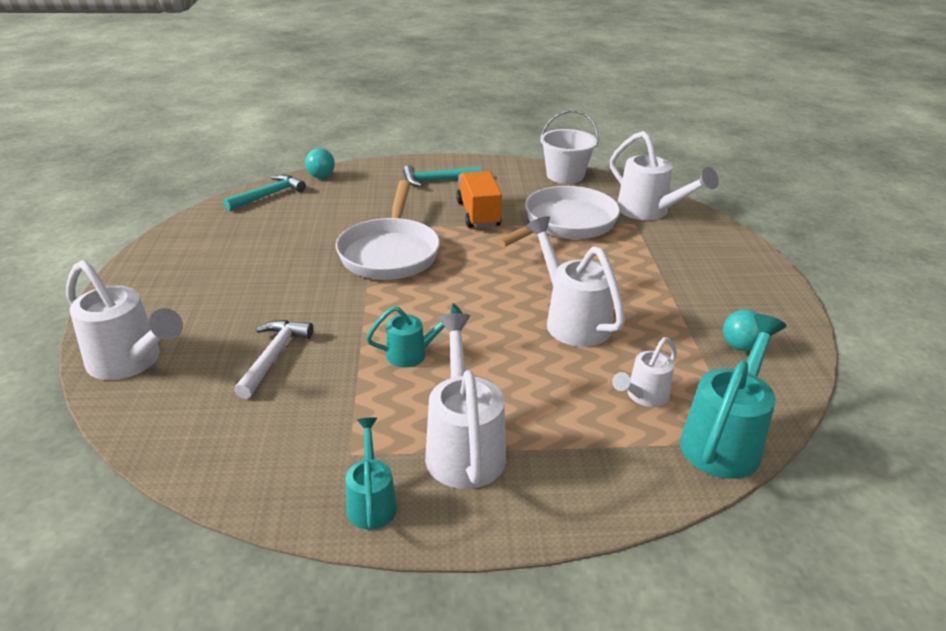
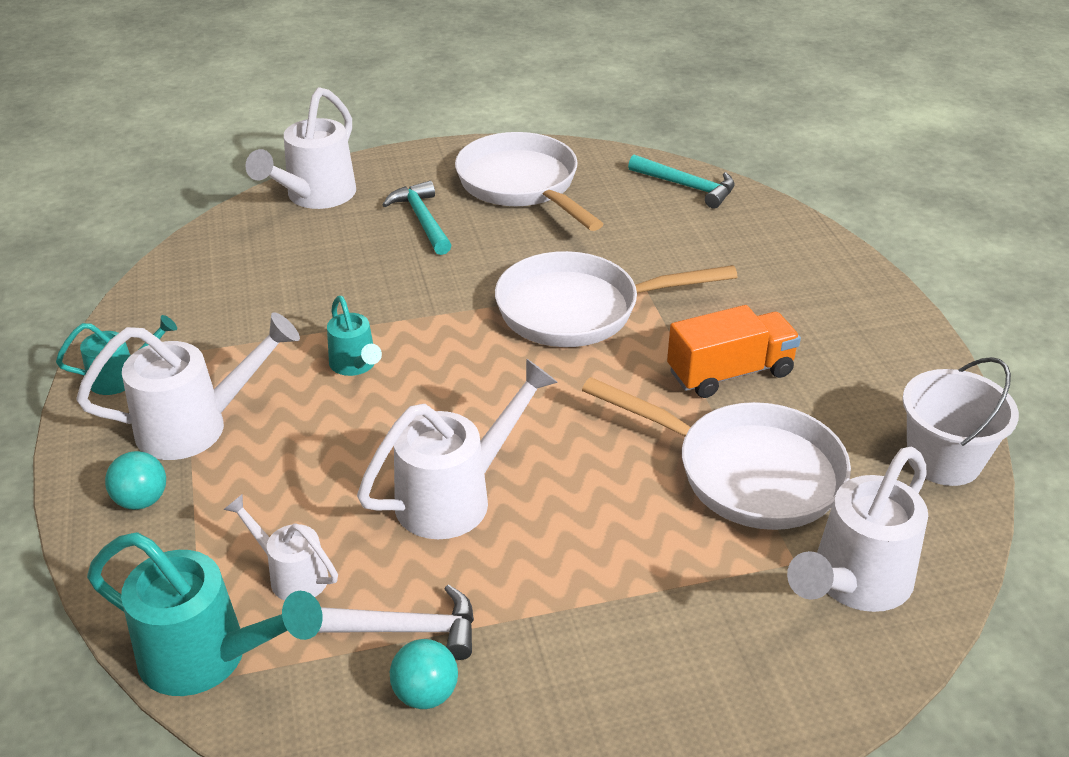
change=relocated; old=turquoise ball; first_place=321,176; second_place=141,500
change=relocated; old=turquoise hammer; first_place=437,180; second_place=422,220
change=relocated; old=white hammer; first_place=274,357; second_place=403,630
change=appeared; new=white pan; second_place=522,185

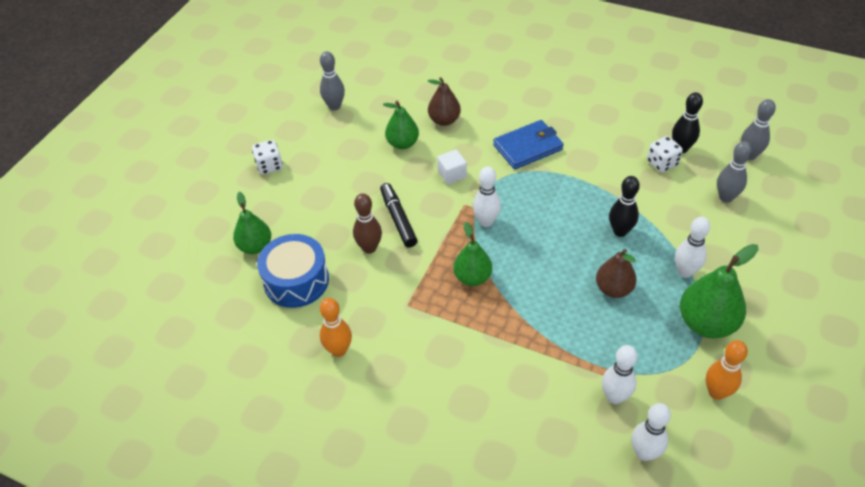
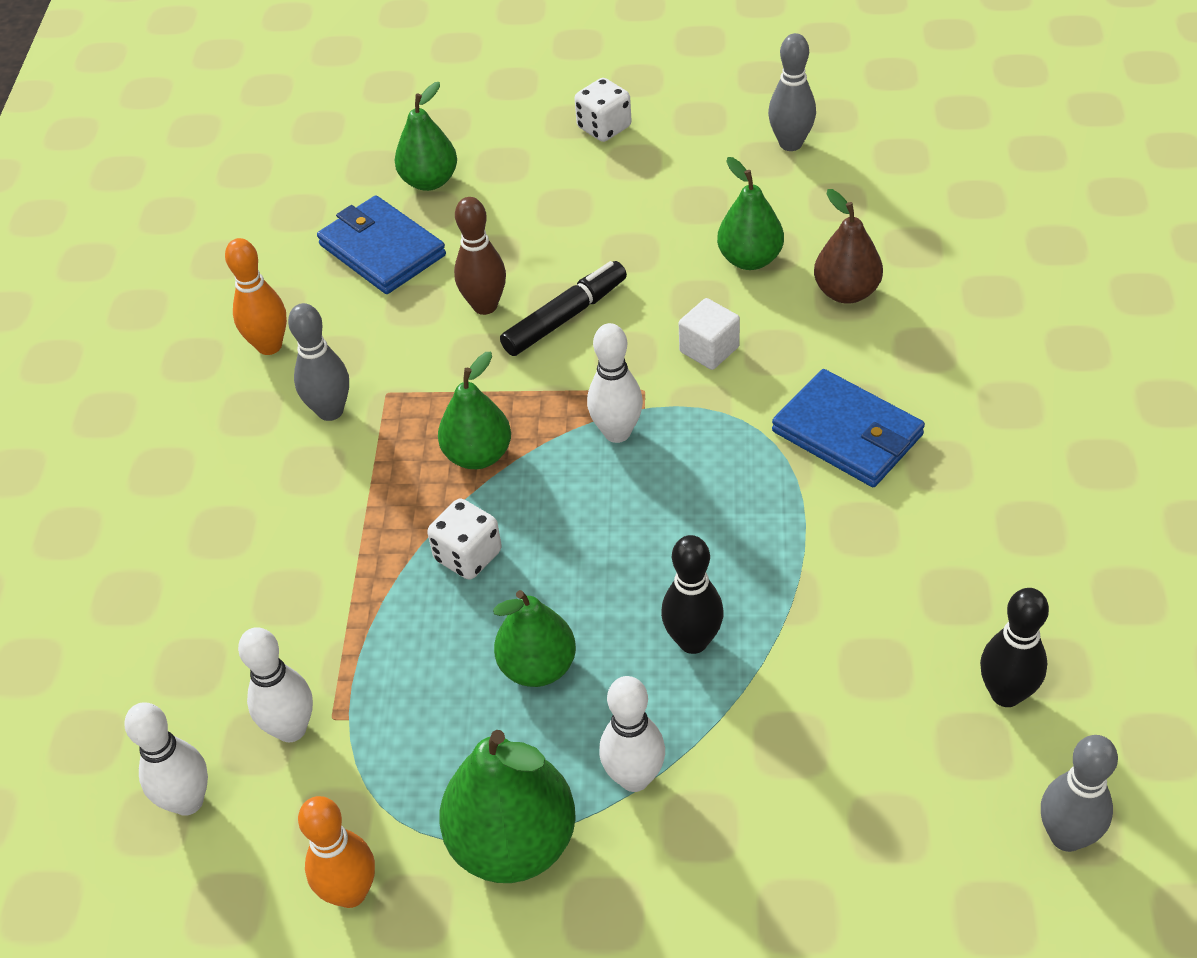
change=relocated; old=white dice; first_place=662,163; second_place=468,556
change=relocated; old=grey bowling pin; first_place=726,197; second_place=330,411
change=exchanged; old=blue drum; new=blue wallet; first_place=296,281; second_place=382,250
change=colour; old=brown pear; new=green pear; first_place=613,289; second_place=538,667

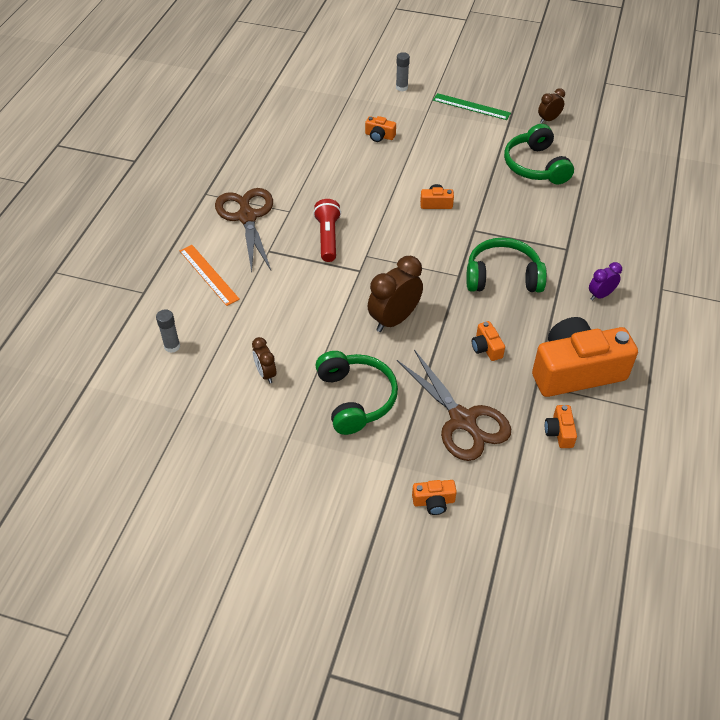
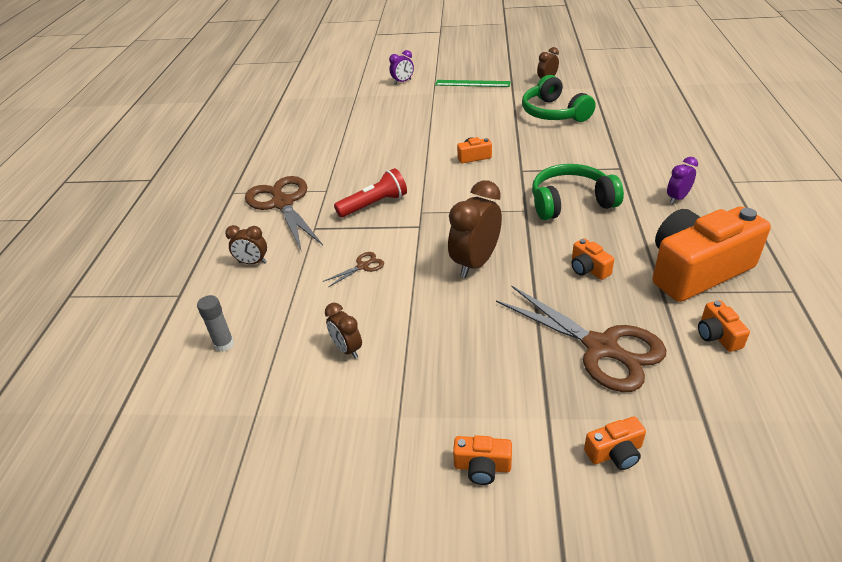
change=exchanged; old=grey glue stick; new=purple clock; first_place=401,87; second_place=402,82
change=relocated; old=orange camera; first_place=379,136; second_place=482,467
change=spun; old=red flashlight; first_place=328,237; second_place=374,204; degrees=75
change=exchanged; old=orange ruler; new=brown clock; first_place=209,274; second_place=253,262
change=missing; old=green headphones; first_place=356,398
change=appeared; new=brown scissors; second_place=362,266

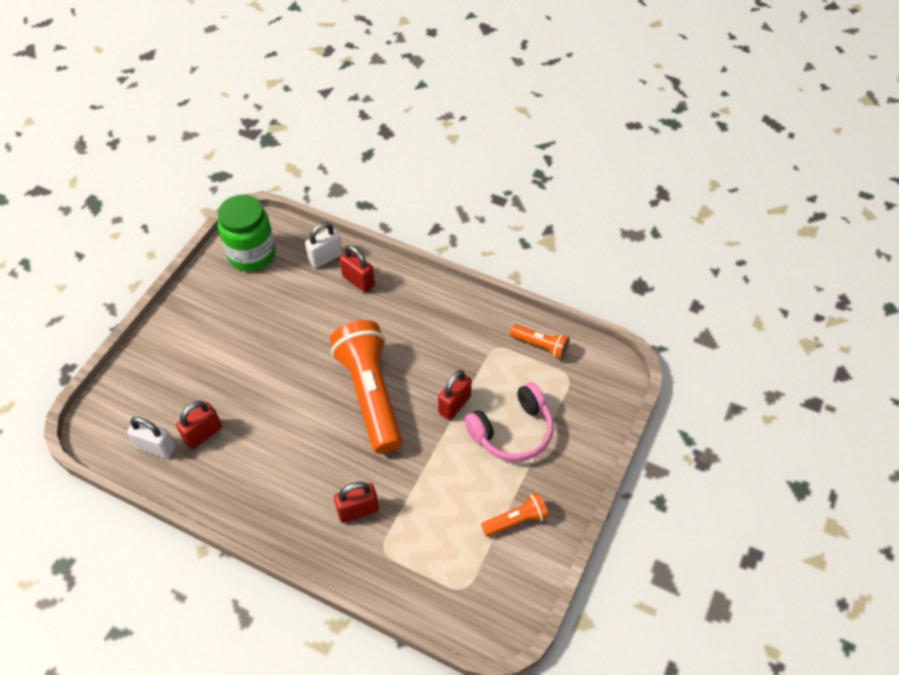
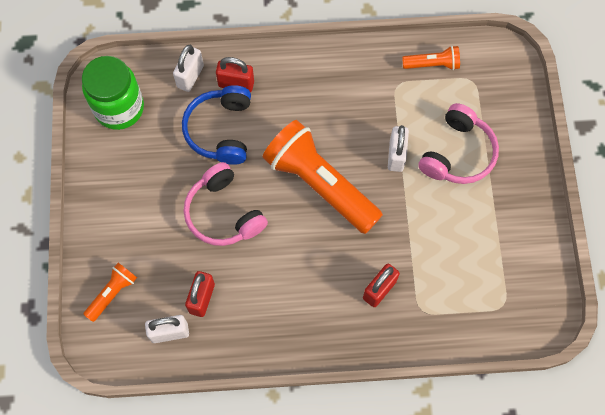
change=colour; old=red padlock; new=white padlock; first_place=454,404; second_place=396,155
change=relocated; old=orange flashlight; first_place=516,520; second_place=112,293
change=appeared; new=blue headphones; second_place=221,130
change=appeared; new=pink headphones; second_place=224,213

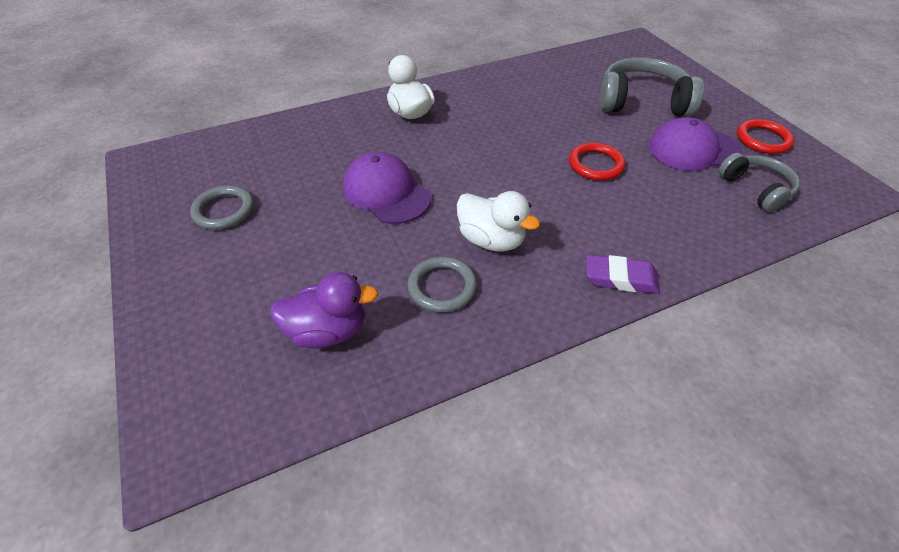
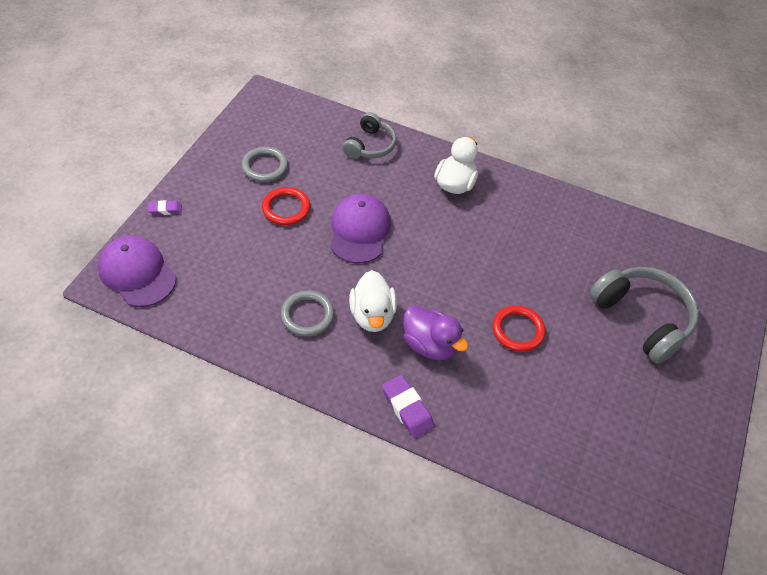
change=relocated; old=purple cap; first_place=693,150; second_place=137,273
change=relocated; old=red ring; first_place=763,139; second_place=286,208
change=relocated; old=grey headphones; first_place=756,189; second_place=370,145
change=relocated; old=purple duck; first_place=328,331; second_place=430,345
change=appeared; new=purple eraser; second_place=165,209

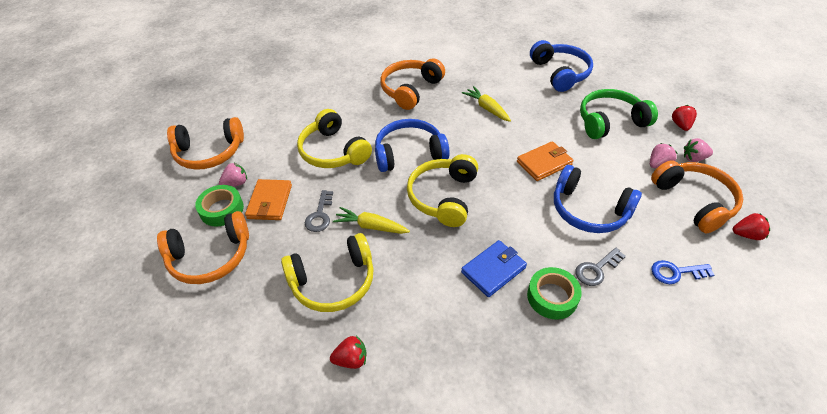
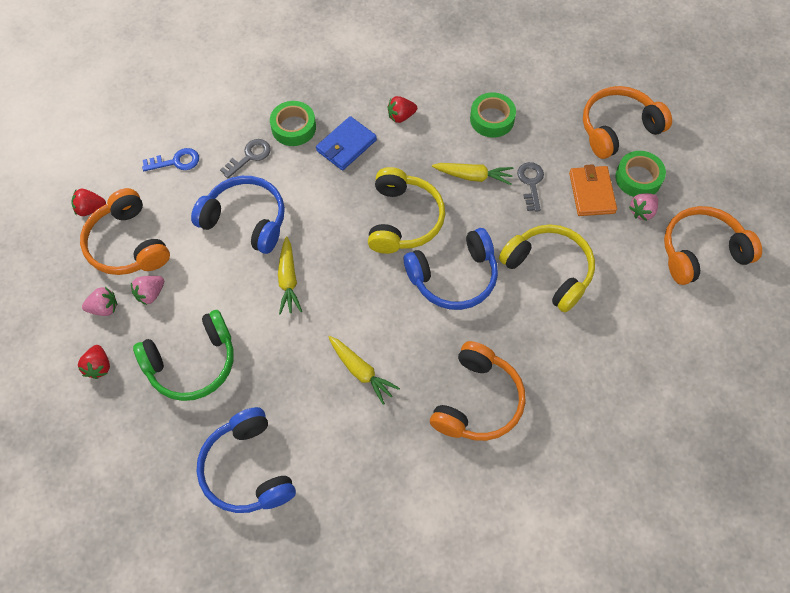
change=exchanged; old=orange wallet; new=yellow carrot; first_place=544,163; second_place=288,280
change=exchanged; old=yellow headphones; new=green tape; first_place=333,281; second_place=492,119
change=relocated; old=red strawberry; first_place=351,359; second_place=401,116

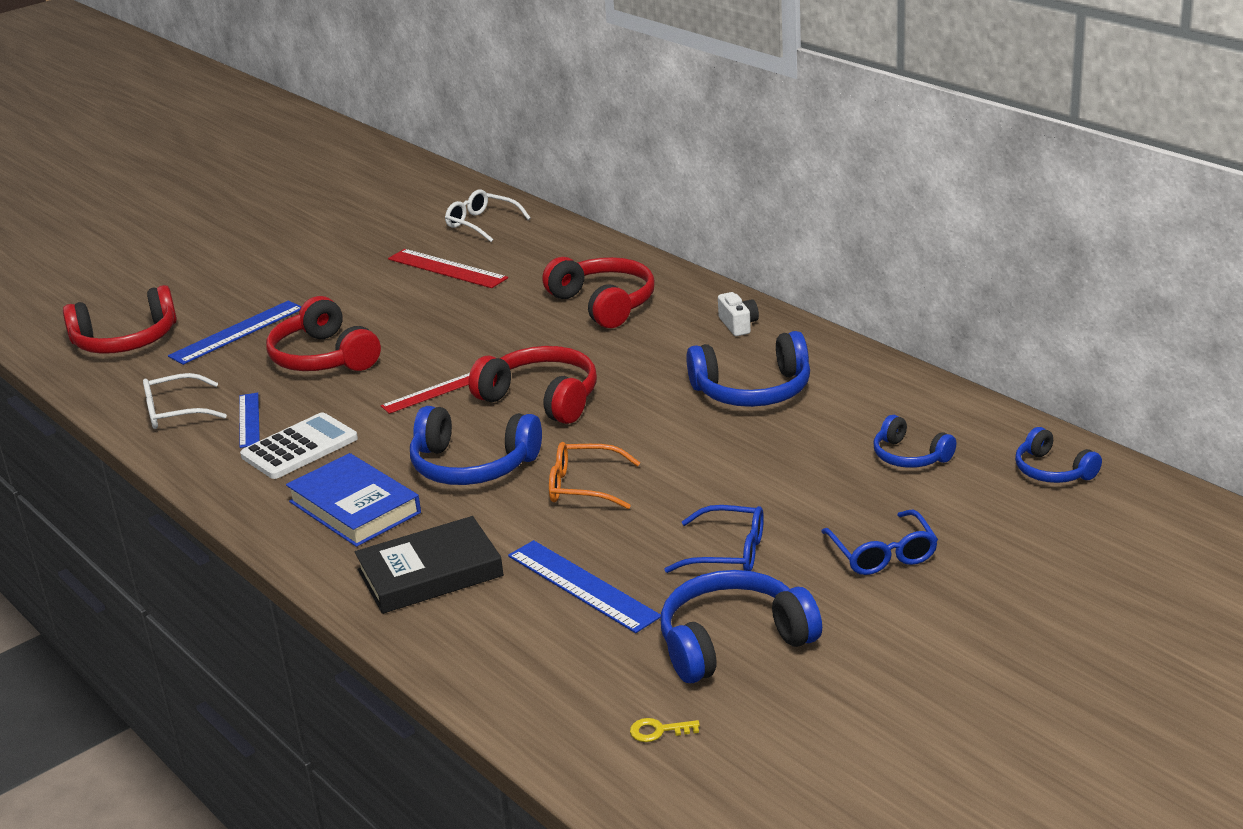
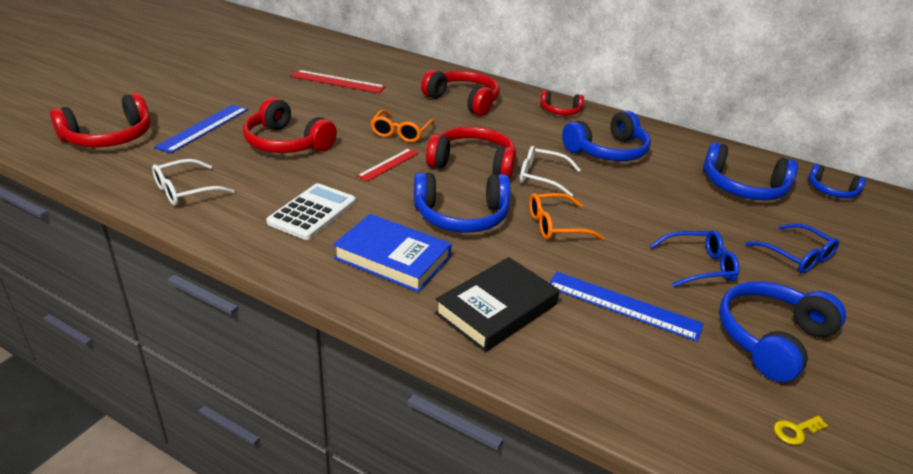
change=relocated; old=white glasses; first_place=482,224; second_place=542,177
change=exchanged; old=white camera; new=red headphones; first_place=738,325; second_place=560,111
change=missing; old=blue ruler; first_place=249,420
change=size; old=blue headphones; first_place=909,456; second_place=743,187; factor=1.7
change=appeared; new=orange glasses; second_place=401,132

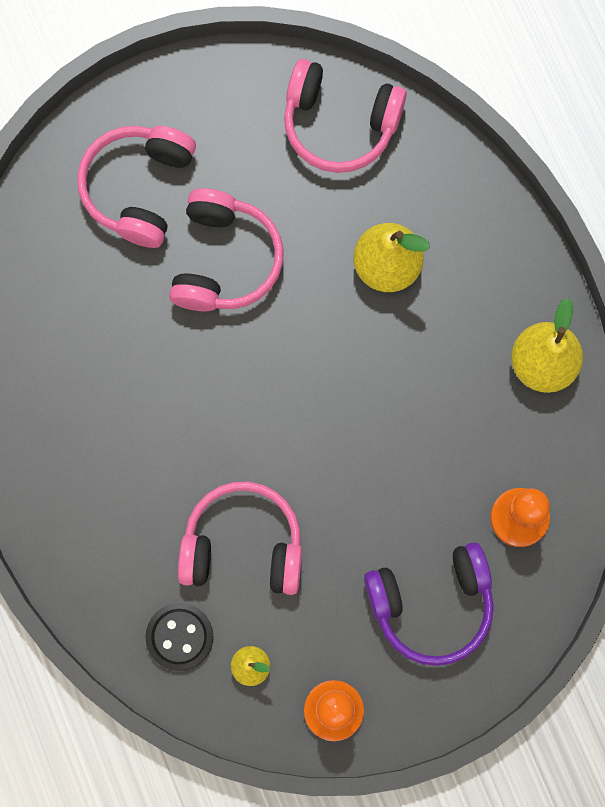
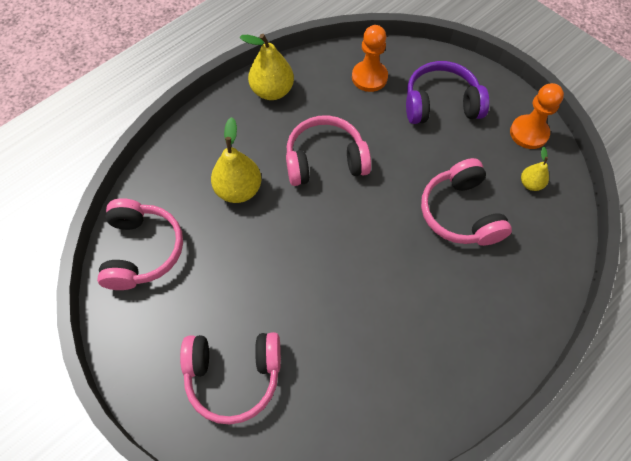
change=relocated; old=pink headphones; first_place=224,260; second_place=325,160
change=spun; old=purple headphones; first_place=431,604; second_place=441,104; degrees=-60
change=missing; old=black button; first_place=179,637

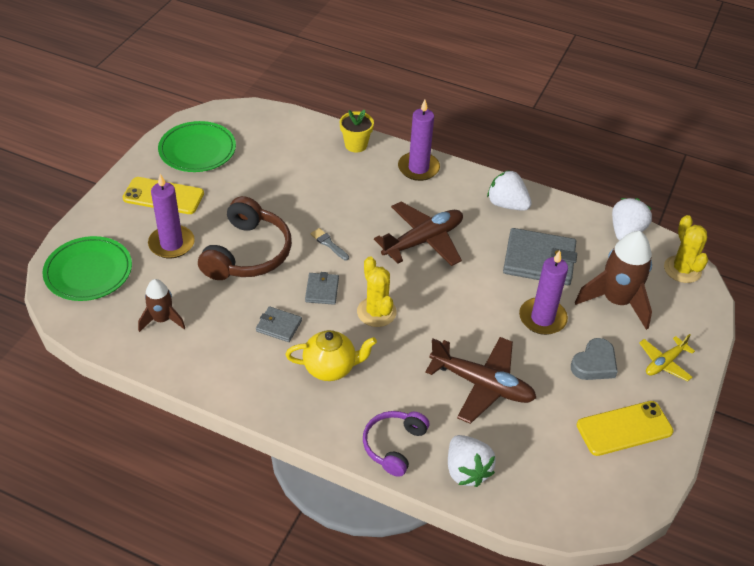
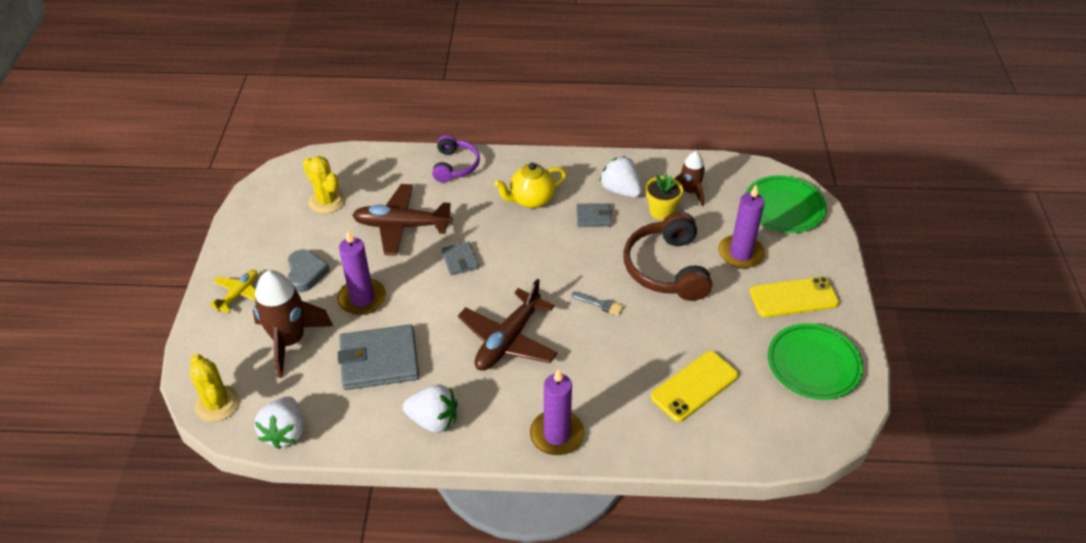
change=relocated; old=yellow flower pot; first_place=356,145; second_place=661,211
change=relocated; old=yellow cactus; first_place=376,312; second_place=326,201
change=relocated; old=grey wallet; first_place=322,290; second_place=460,260
change=spun; old=grey heart; first_place=594,364; second_place=306,273; degrees=150
change=relocated; old=yellow phone; first_place=624,428; second_place=694,386
change=relocated; old=white strawberry; first_place=466,471; second_place=620,190

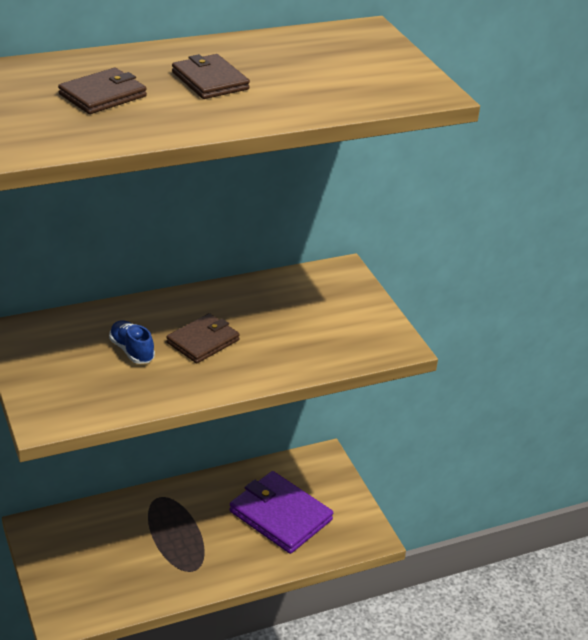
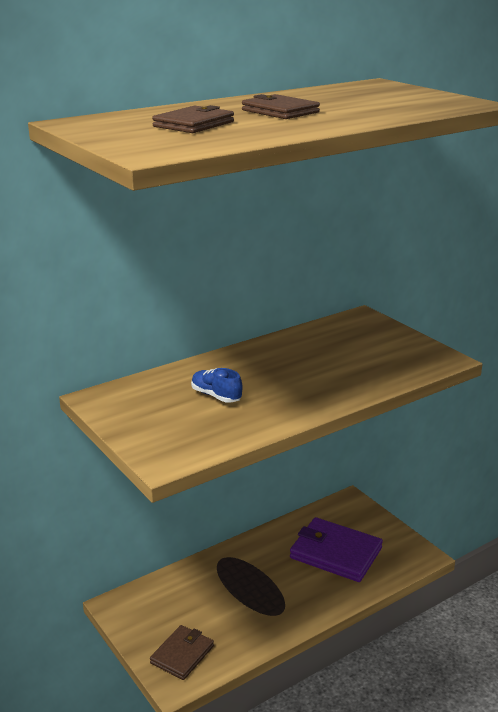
change=relocated; old=brown wallet; first_place=203,341; second_place=182,654

